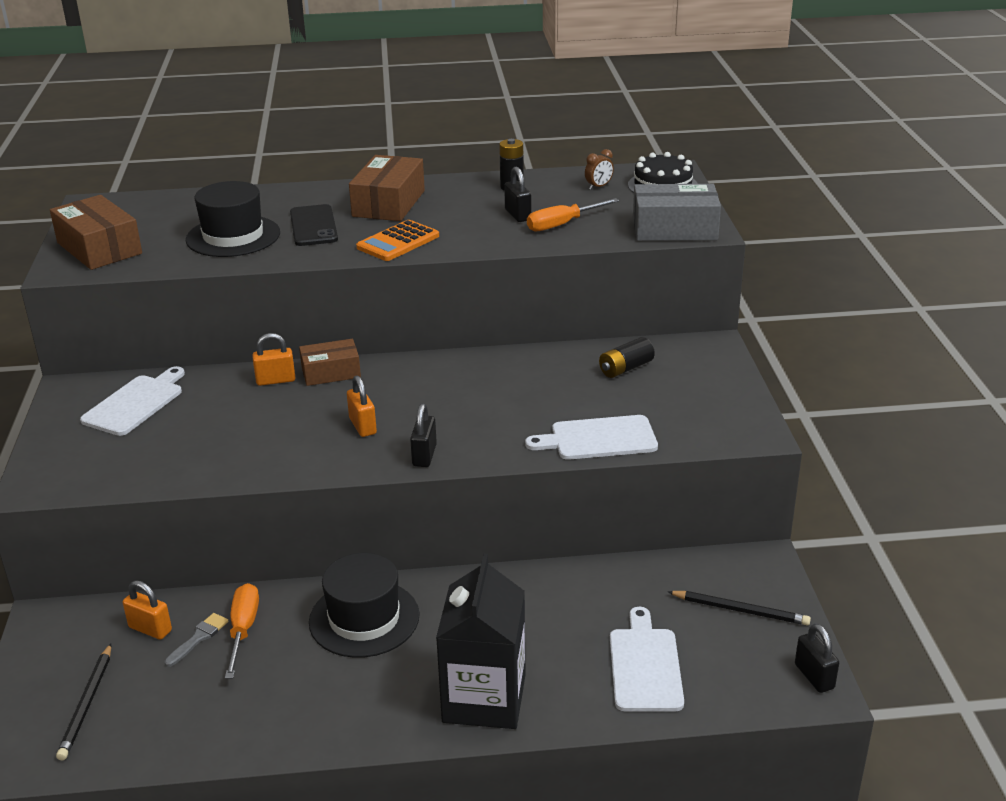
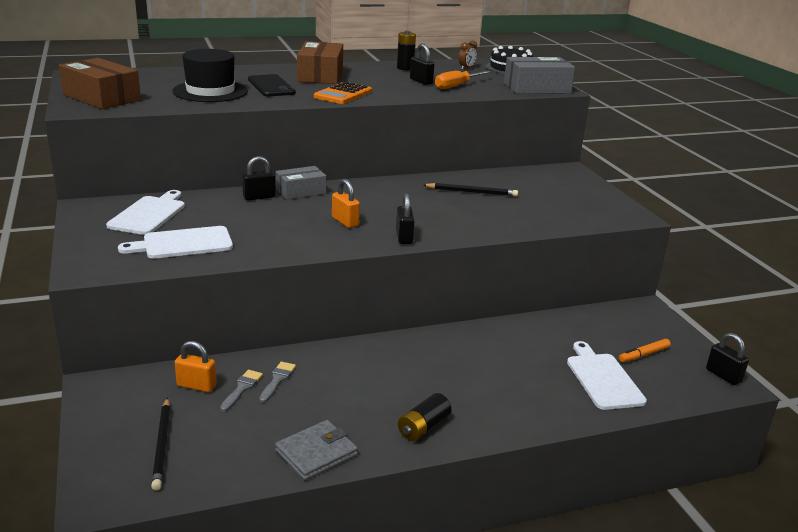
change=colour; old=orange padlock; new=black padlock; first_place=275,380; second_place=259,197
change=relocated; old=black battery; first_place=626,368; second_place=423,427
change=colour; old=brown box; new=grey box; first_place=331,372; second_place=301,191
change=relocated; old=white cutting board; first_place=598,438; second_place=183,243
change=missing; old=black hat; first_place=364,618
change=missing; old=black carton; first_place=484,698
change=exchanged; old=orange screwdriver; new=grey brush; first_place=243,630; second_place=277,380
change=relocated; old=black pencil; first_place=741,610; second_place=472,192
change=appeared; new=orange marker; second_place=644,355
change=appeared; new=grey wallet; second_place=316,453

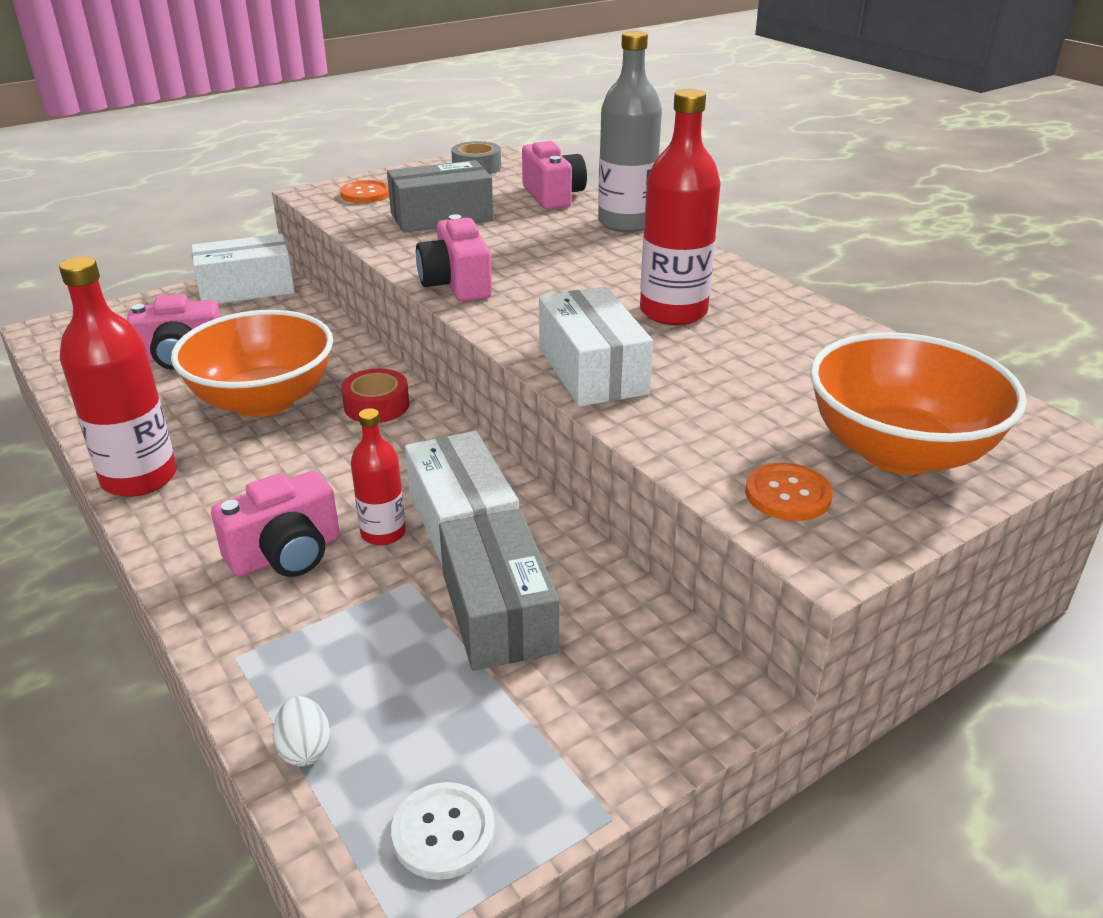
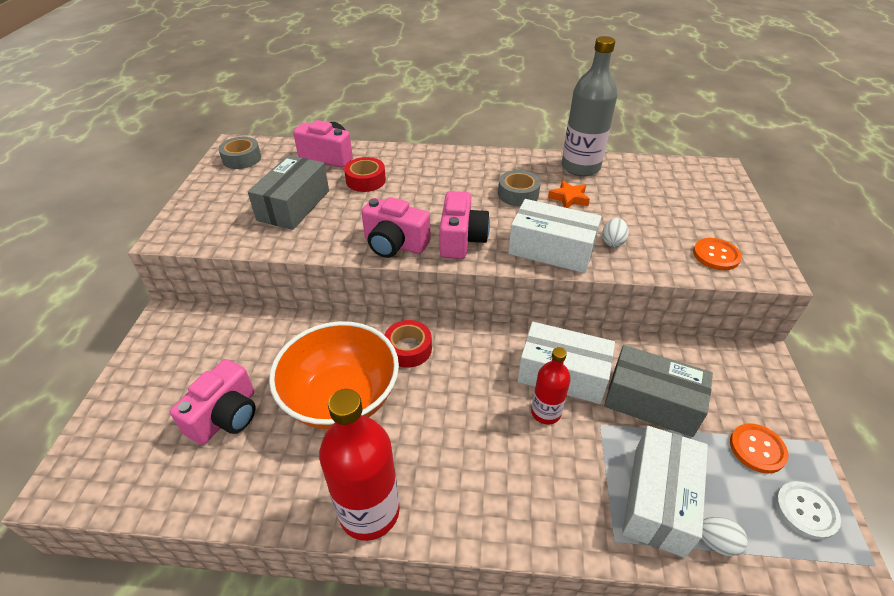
change=relocated; old=grey bottle; first_place=626,223; second_place=580,167
change=exchanged; old=red bottle; new=grey tape; first_place=673,312; second_place=518,194
change=relocated; old=orange button; first_place=365,194; second_place=757,449
change=relocated; old=white box; first_place=246,288; second_place=658,499
change=missing; old=orange bowl; first_place=899,451
change=relocated; old=pink camera; first_place=286,554; second_place=461,240
change=appeared; new=red tape; second_place=365,180
change=appeared; new=orange star; second_place=569,198
change=appeared; new=white egg; second_place=612,242

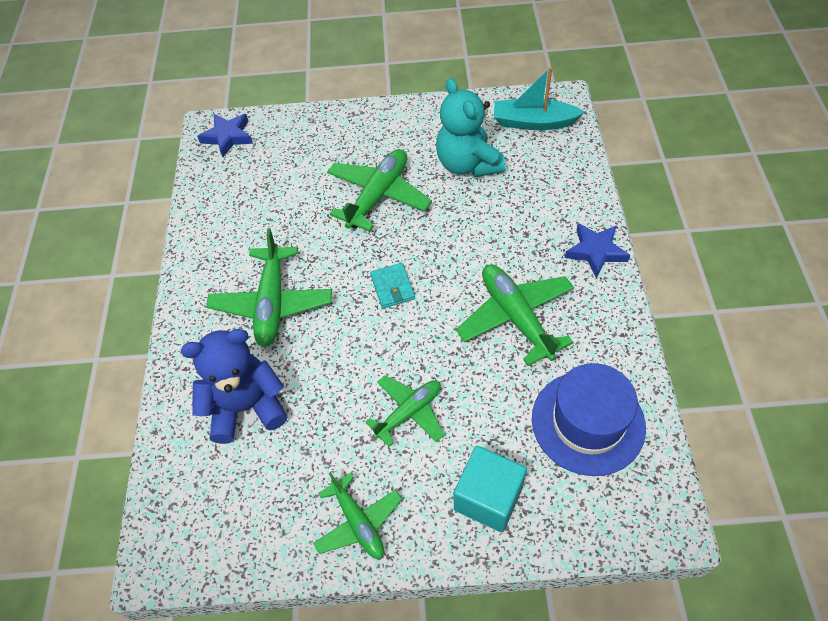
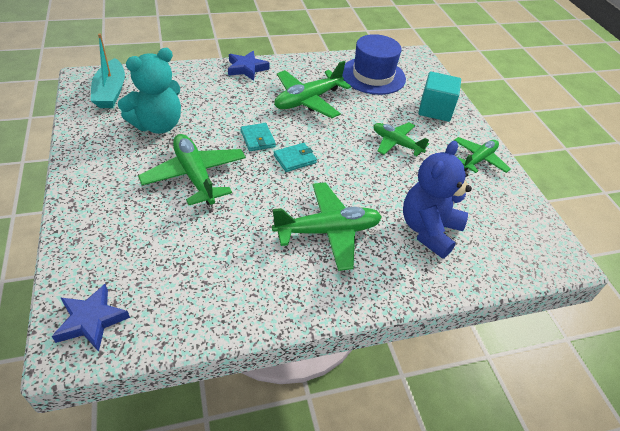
change=spun; old=green plane; first_place=378,196; second_place=195,176; degrees=45
change=spun; old=blue teddy bear; first_place=246,407; second_place=429,230; degrees=60
change=appeared; new=turquoise wallet; second_place=257,139

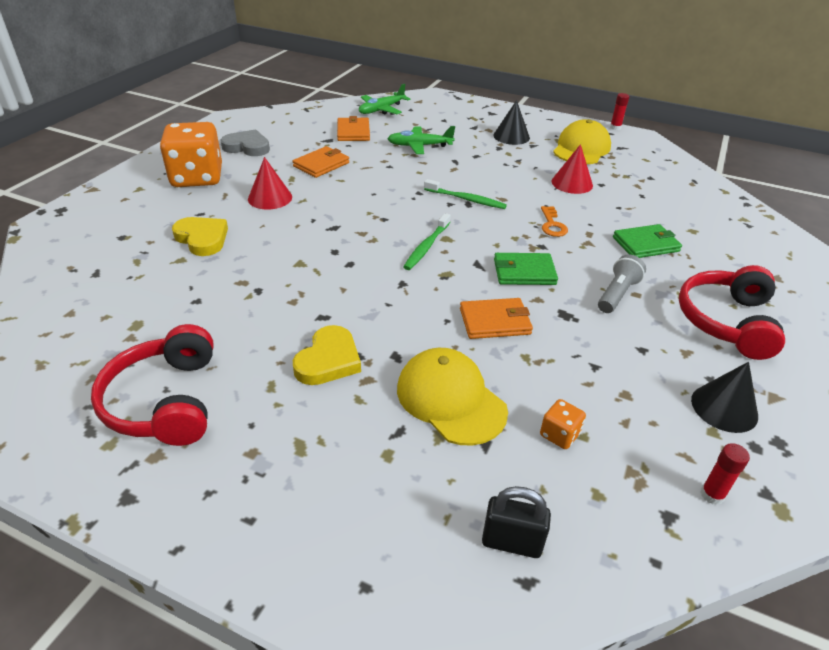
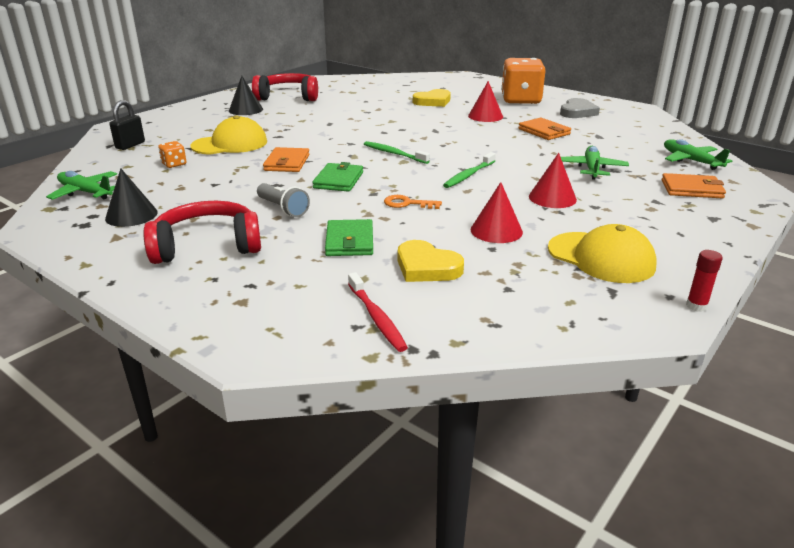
change=relocated; old=black cone; first_place=511,136; second_place=245,110
change=relocated; old=orange wallet; first_place=353,132; second_place=692,189
change=spun; old=red headphones; first_place=726,321; second_place=207,246; degrees=-45
change=relocated; old=yellow heart; first_place=328,360; second_place=426,267
change=exchanged; old=red glue stick; new=green plane; first_place=712,495; second_place=85,192
change=appeared; new=red cone; second_place=552,198
change=appeared; new=red toothbrush; second_place=376,318

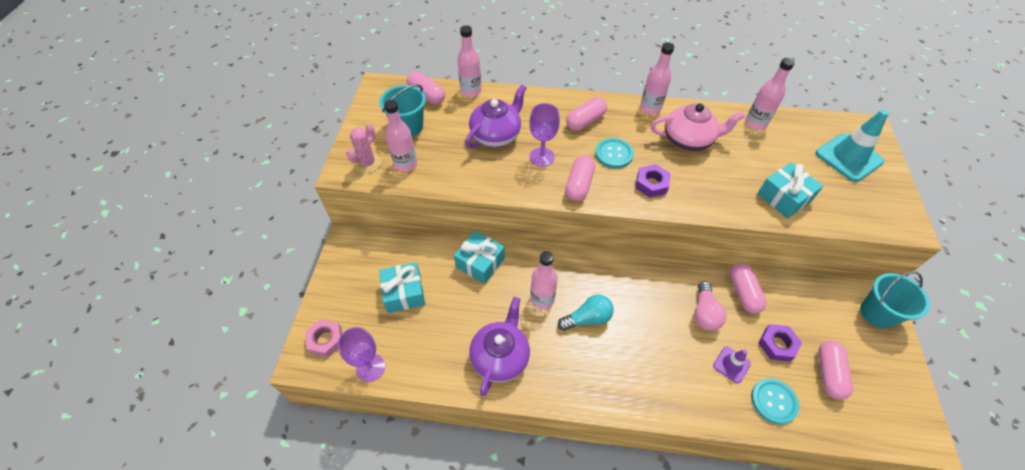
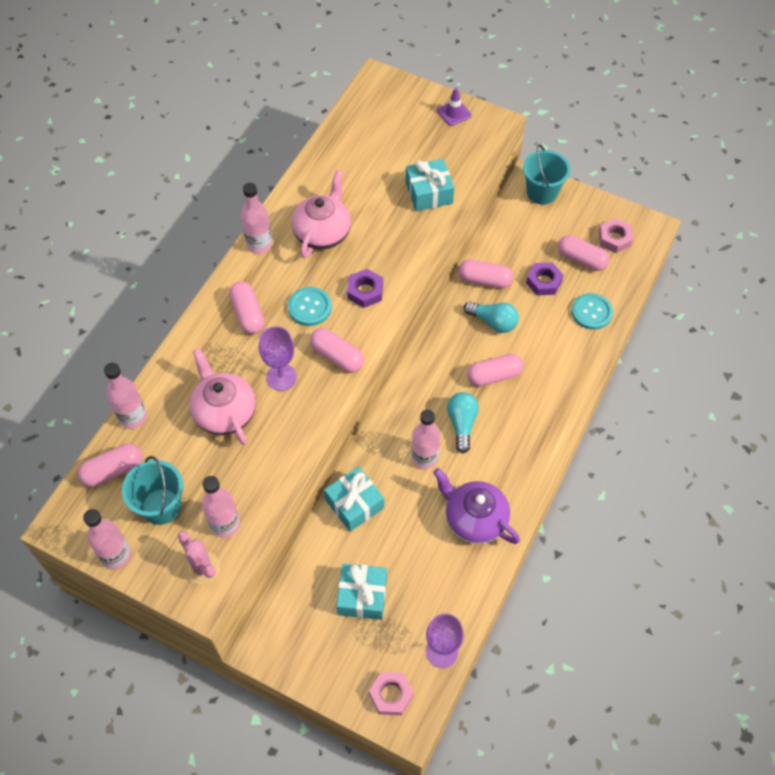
change=relocated; old=pink bottle; first_place=755,123; second_place=116,555
change=colour; old=purple teapot; new=pink teapot; first_place=496,135; second_place=224,412
change=missing; old=turquoise traffic cone; first_place=848,157
change=colour; old=pink light bulb; new=turquoise light bulb; first_place=704,313; second_place=493,322
change=relocated; old=purple traffic cone; first_place=731,364; second_place=454,113
change=appeared; new=pink nut; second_place=614,239
change=appeared; new=pink capsule; second_place=494,376

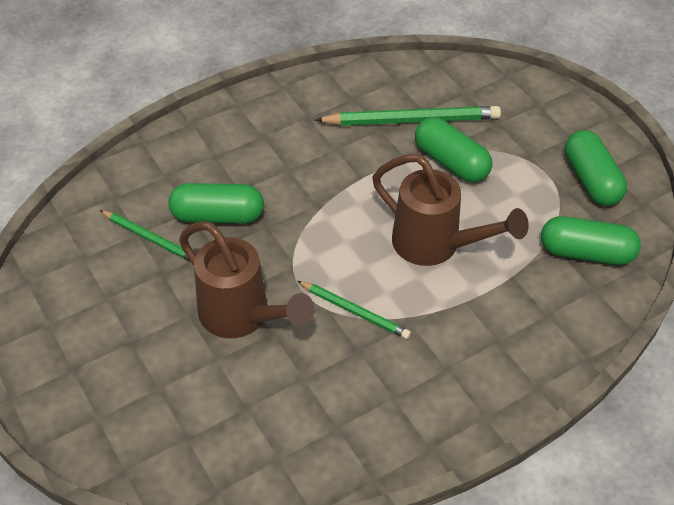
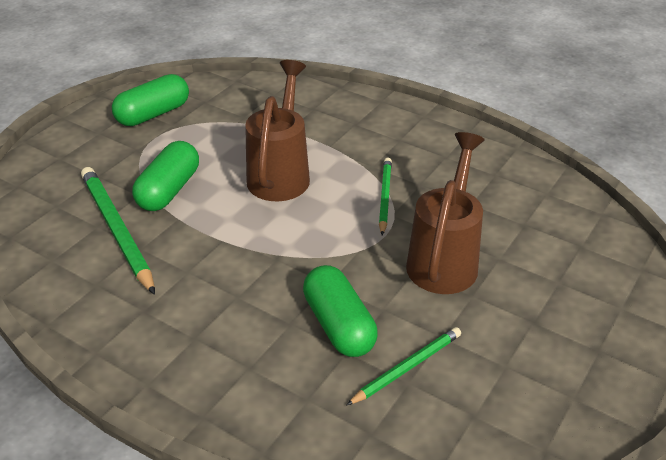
change=spun; old=green pencil; first_place=150,238; second_place=406,367; degrees=45
change=missing; old=green capsule; first_place=586,253

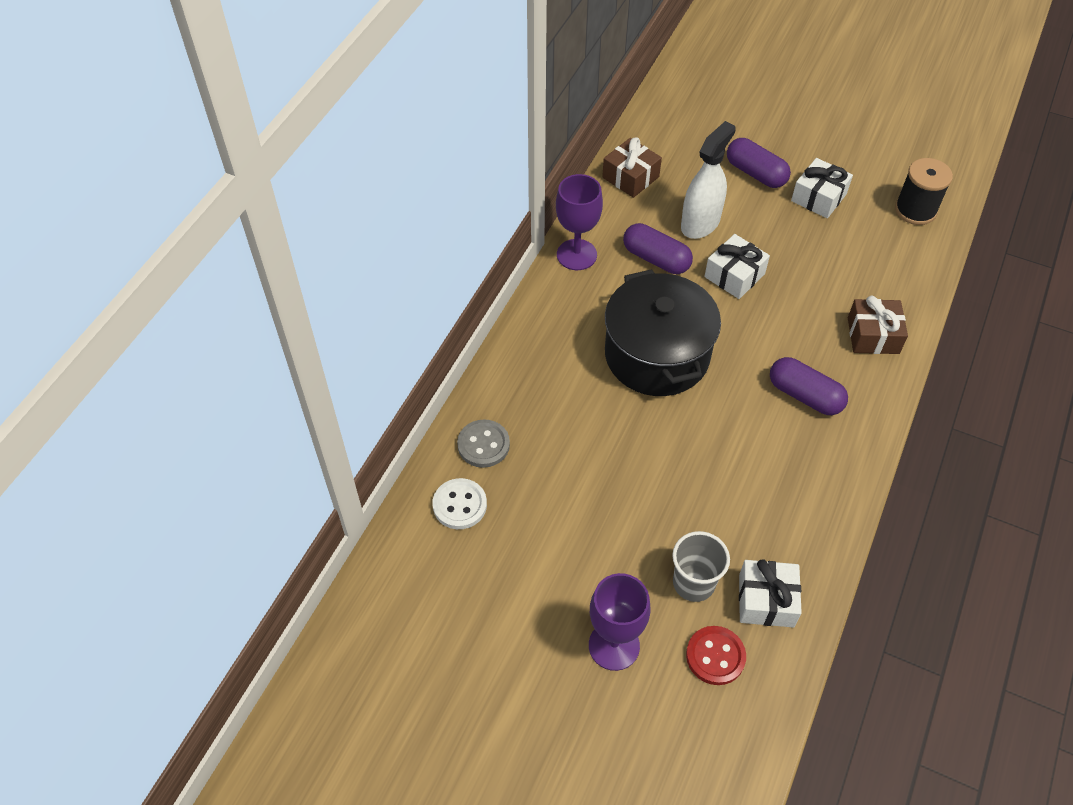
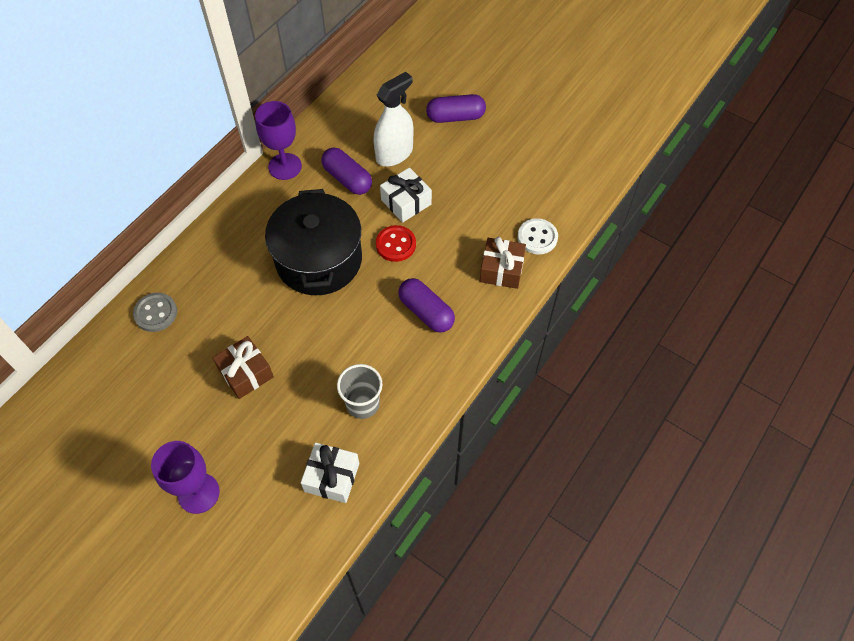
change=relocated; old=brown gift; first_place=630,177; second_place=246,373
change=spun; old=purple capsule; first_place=755,173; second_place=455,117; degrees=-60
change=missing; old=white gift; first_place=818,197
change=missing; old=black spool; first_place=915,210
change=relocated; old=white button; first_place=459,505; second_place=537,237
change=relocated; old=grey cup; first_place=693,583; second_place=362,404
change=relocated; old=red button; first_place=715,656; second_place=396,244

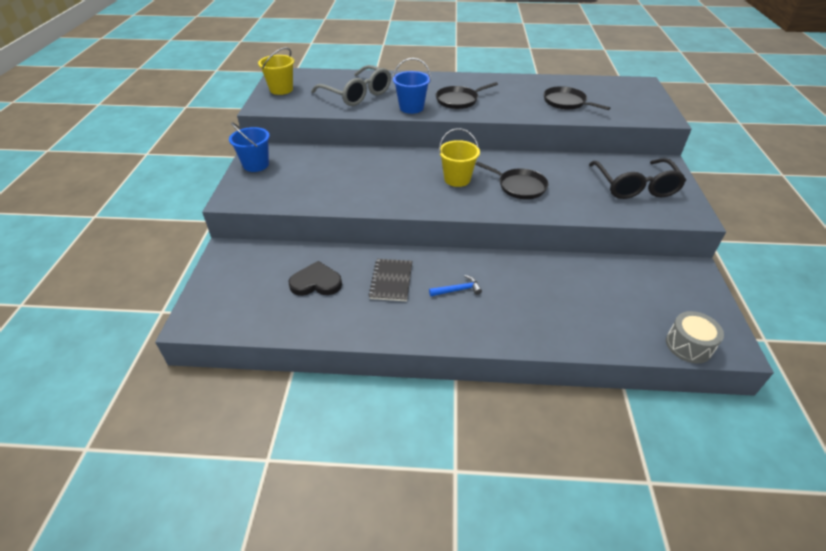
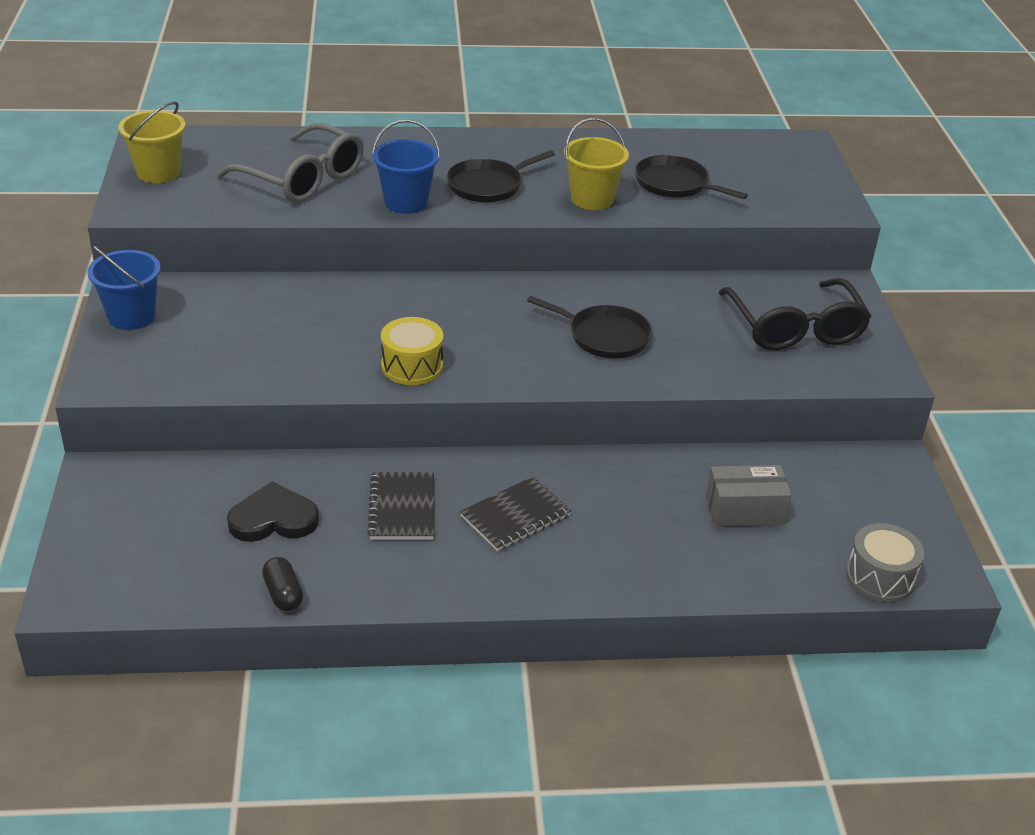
change=relocated; old=yellow bucket; first_place=457,179; second_place=592,199
change=exchanged; old=blue hammer; new=black notebook; first_place=457,290; second_place=515,516
change=appeared; new=yellow drum; second_place=412,366
change=appeared; new=grey box; second_place=744,510
change=appeared; new=black capsule; second_place=283,594

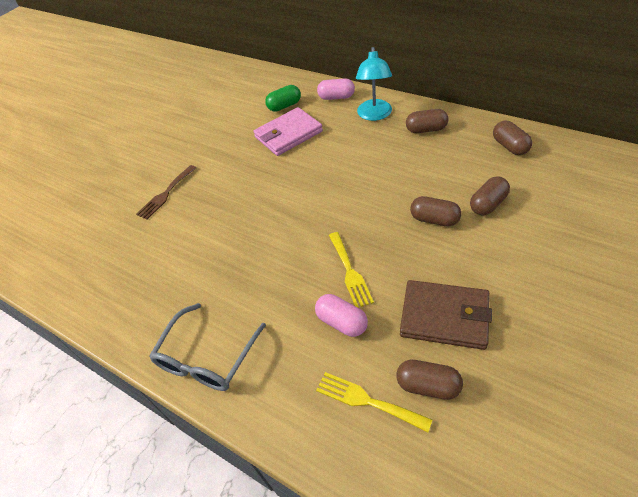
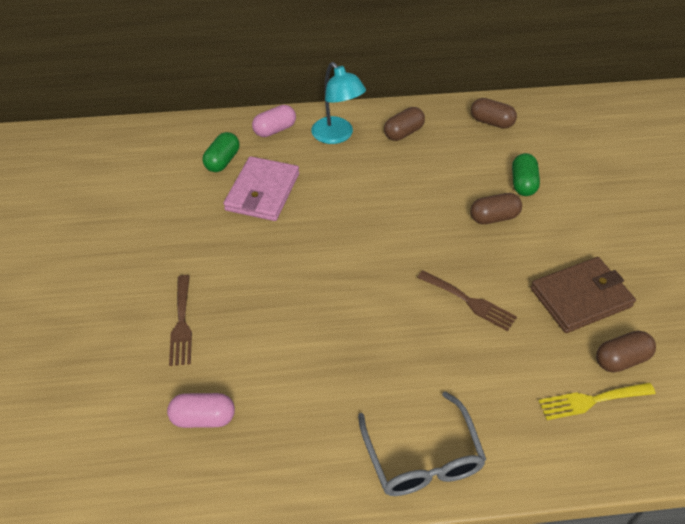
change=colour; old=brown capsule; new=green capsule; first_place=488,204; second_place=523,183
change=colour; old=yellow fork; new=brown fork; first_place=350,272; second_place=470,302
change=relocated; old=pink capsule; first_place=342,322; second_place=203,418

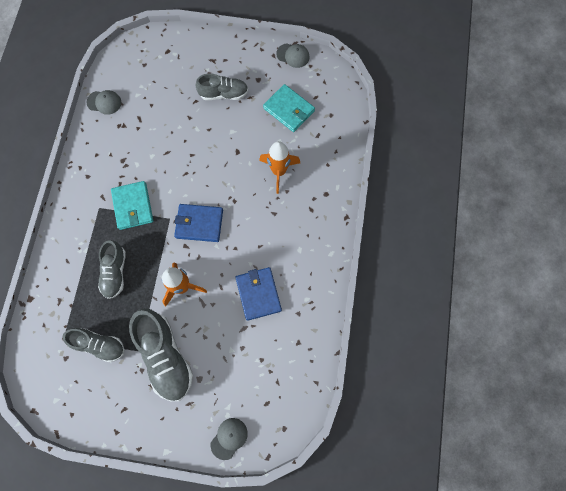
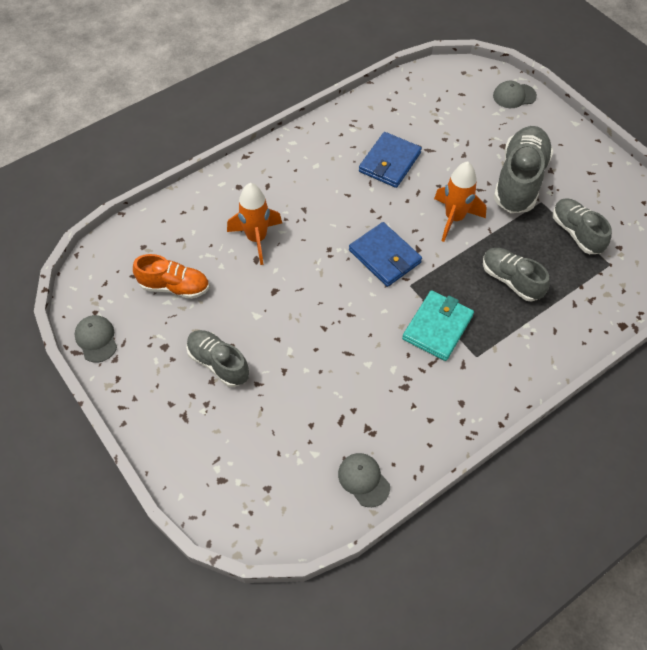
change=exchanged; old=turquoise wallet; new=orange shoe; first_place=289,109; second_place=174,286
change=spun; old=grey shoe; first_place=115,272; second_place=511,280; degrees=-90

